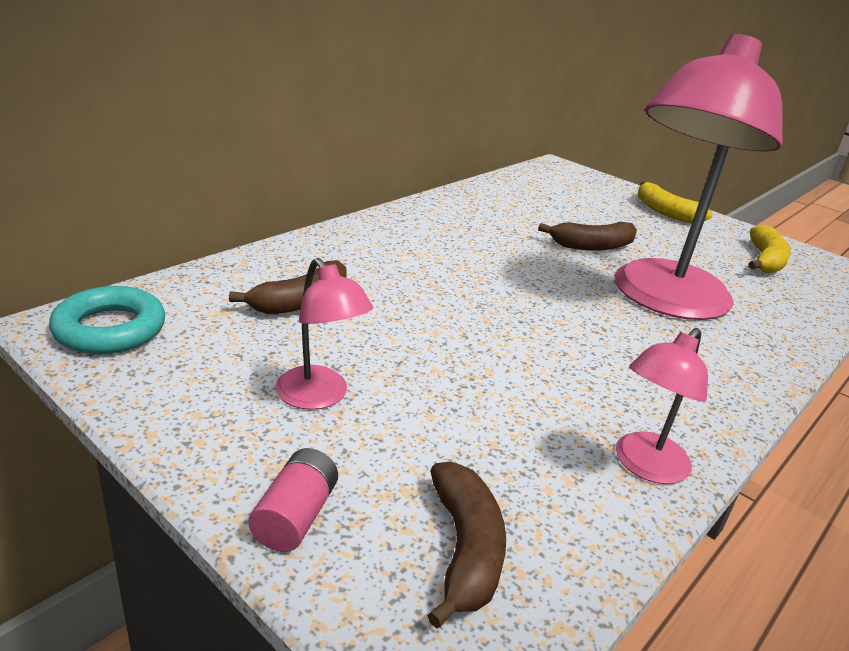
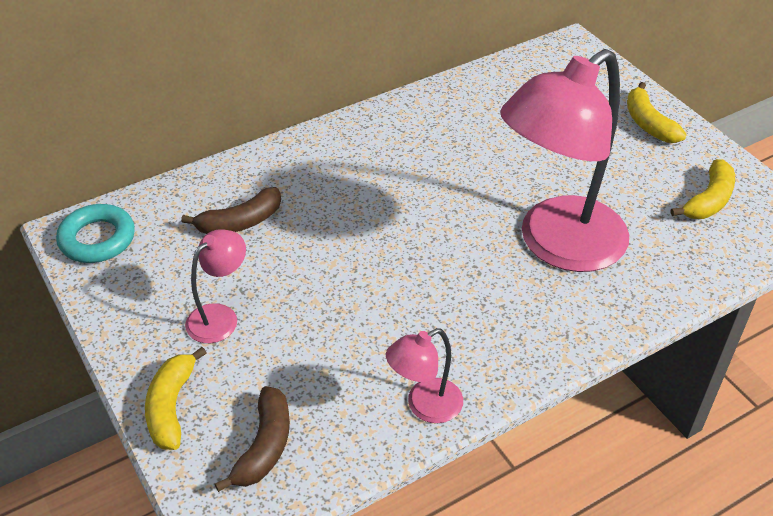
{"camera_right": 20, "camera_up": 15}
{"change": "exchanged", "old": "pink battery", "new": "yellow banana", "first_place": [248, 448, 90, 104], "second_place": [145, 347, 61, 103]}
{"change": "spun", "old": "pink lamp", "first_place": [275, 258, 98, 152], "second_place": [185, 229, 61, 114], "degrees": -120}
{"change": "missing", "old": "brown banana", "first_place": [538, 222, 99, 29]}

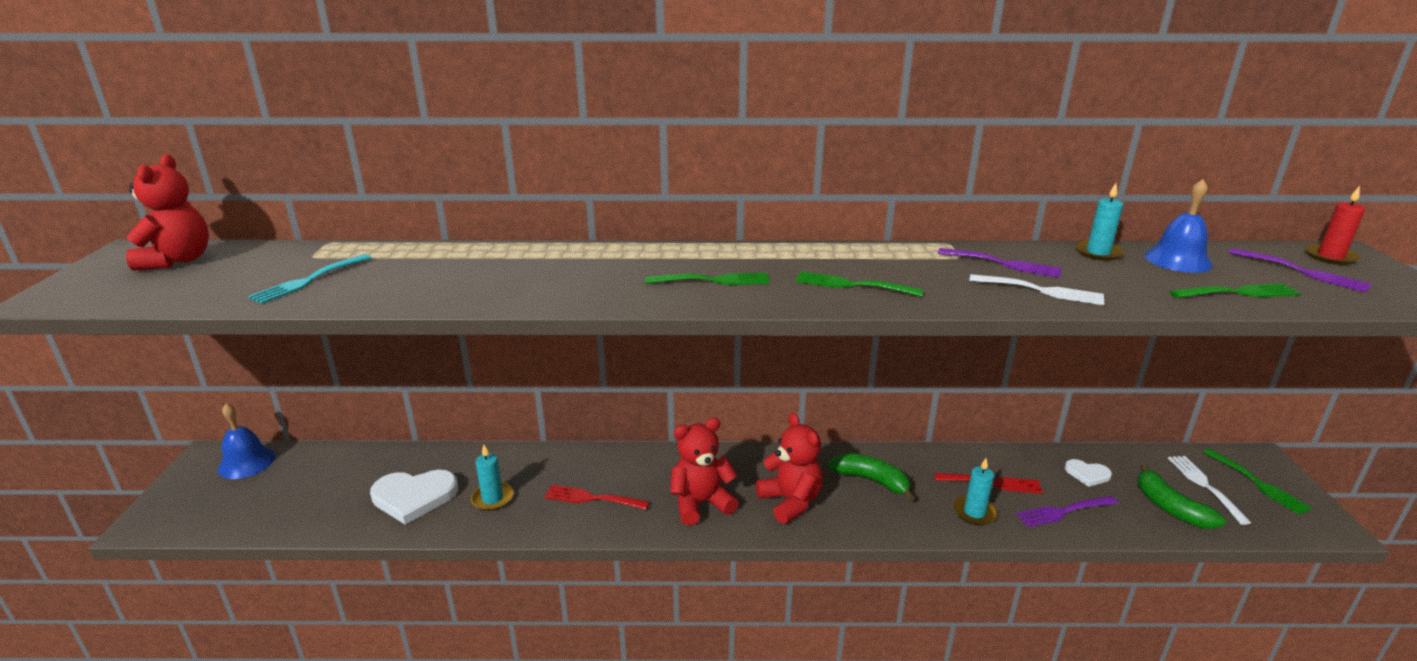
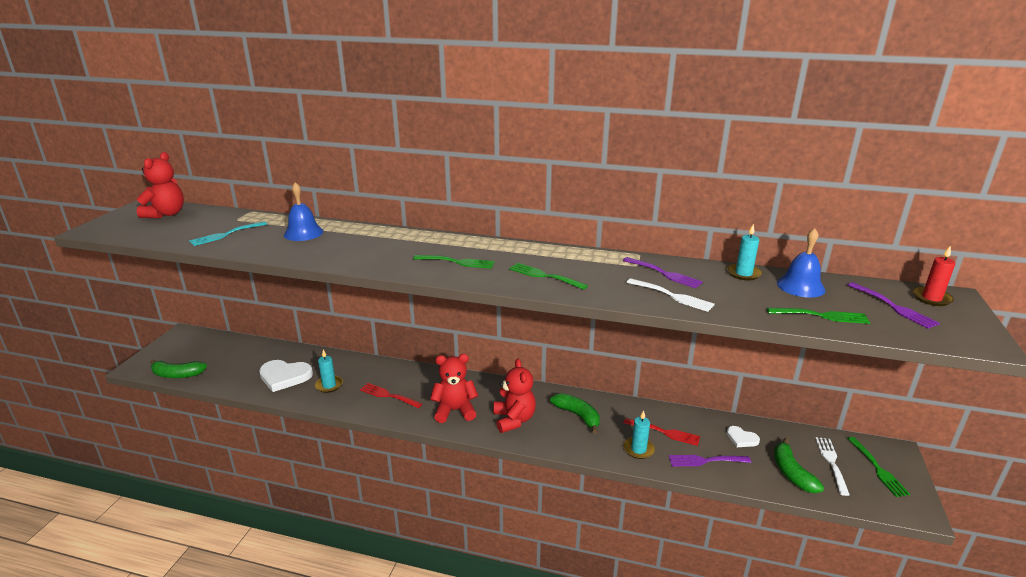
{"camera_right": 15, "camera_up": 0}
{"change": "appeared", "new": "green banana", "second_place": [151, 359, 56, 19]}
{"change": "relocated", "old": "blue bell", "first_place": [218, 403, 57, 76], "second_place": [284, 182, 39, 59]}

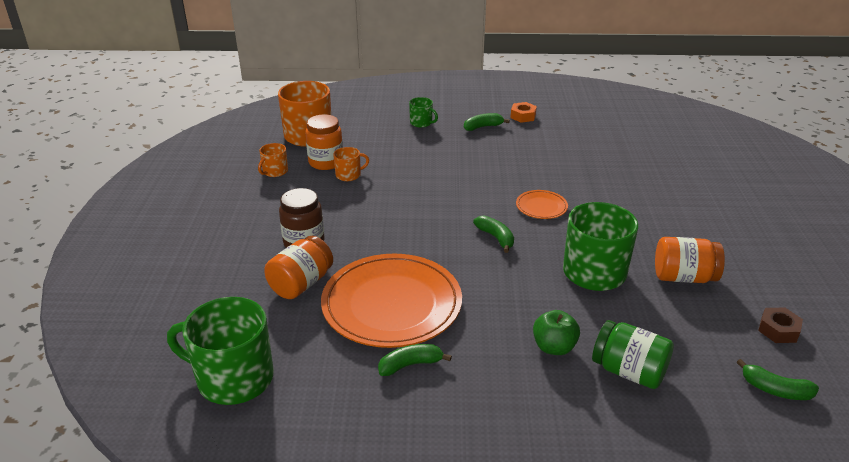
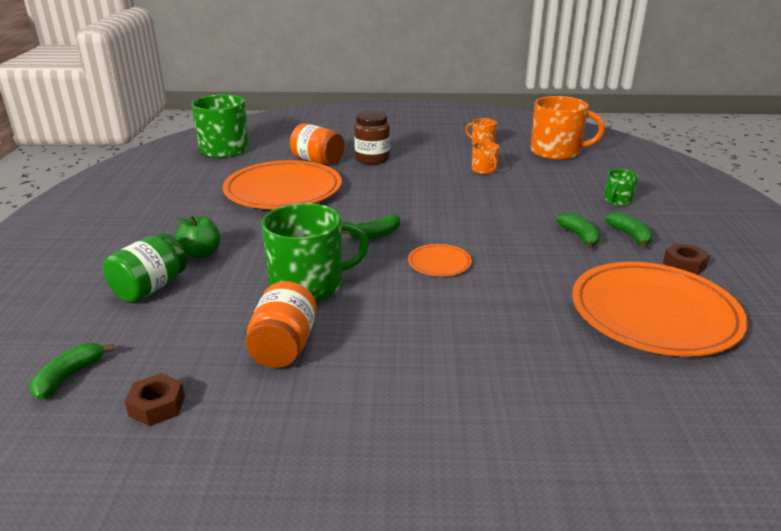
{"camera_right": 90, "camera_up": -5}
{"change": "relocated", "old": "green banana", "first_place": [378, 344, 74, 32], "second_place": [556, 212, 44, 37]}
{"change": "appeared", "new": "orange plate", "second_place": [572, 262, 176, 94]}
{"change": "colour", "old": "orange nut", "new": "brown nut", "first_place": [510, 102, 27, 21], "second_place": [663, 243, 47, 32]}
{"change": "missing", "old": "orange jar", "first_place": [305, 114, 38, 56]}

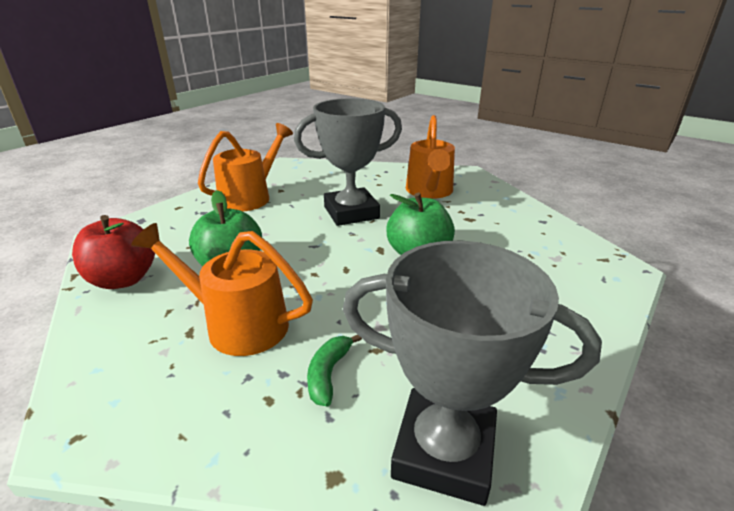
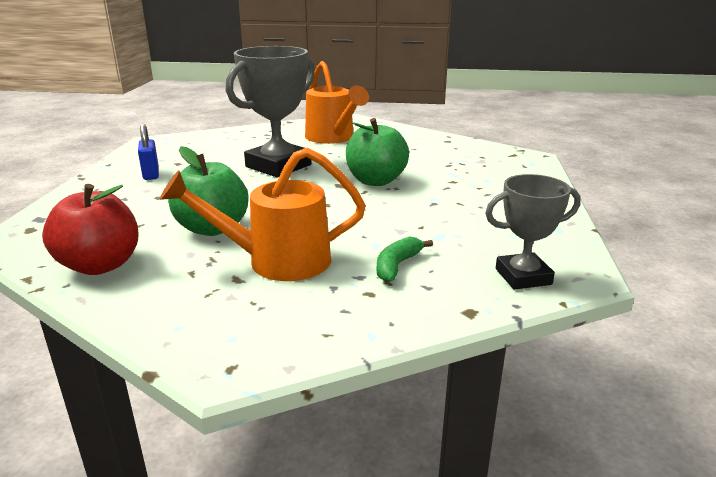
{"camera_right": -30, "camera_up": -5}
{"change": "exchanged", "old": "orange watering can", "new": "blue padlock", "first_place": [198, 123, 95, 88], "second_place": [138, 124, 21, 56]}
{"change": "spun", "old": "green banana", "first_place": [307, 334, 55, 73], "second_place": [377, 237, 56, 45], "degrees": 45}
{"change": "size", "old": "grey trophy", "first_place": [343, 241, 259, 265], "second_place": [485, 174, 96, 116], "factor": 0.59}

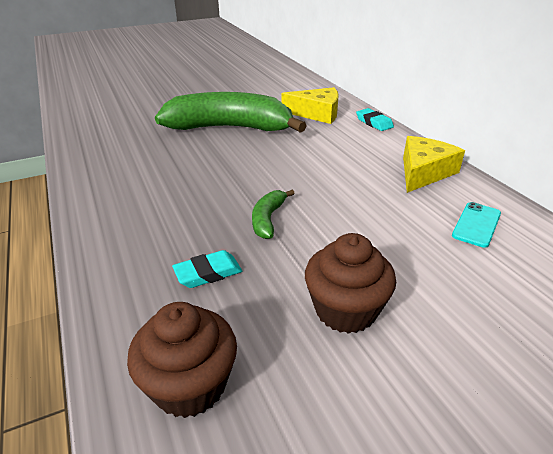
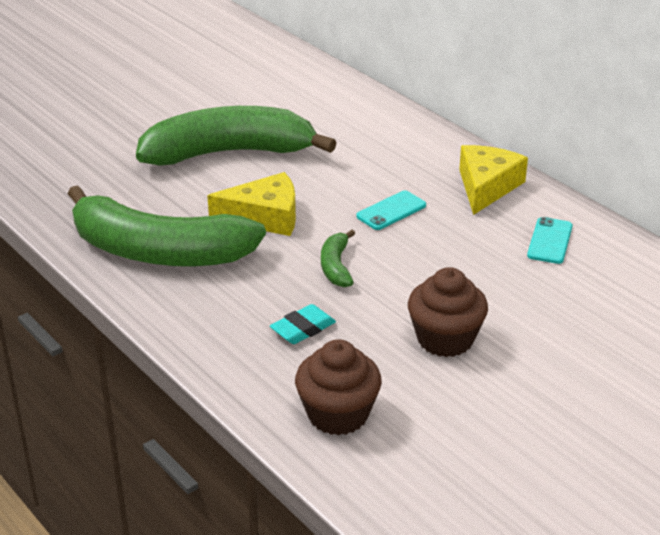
{"camera_right": -15, "camera_up": 0}
{"change": "appeared", "new": "green banana", "second_place": [68, 185, 198, 82]}
{"change": "relocated", "old": "yellow cheese", "first_place": [282, 87, 57, 37], "second_place": [207, 172, 89, 64]}
{"change": "appeared", "new": "turquoise phone", "second_place": [356, 190, 70, 40]}
{"change": "missing", "old": "turquoise eraser", "first_place": [356, 108, 38, 23]}

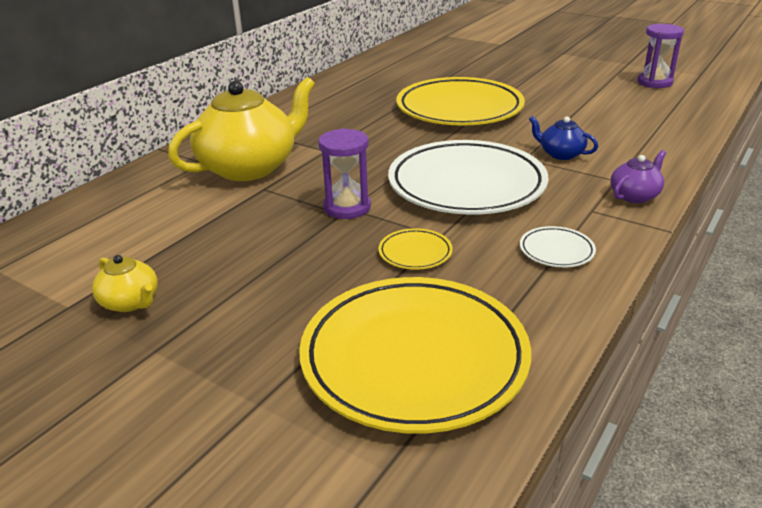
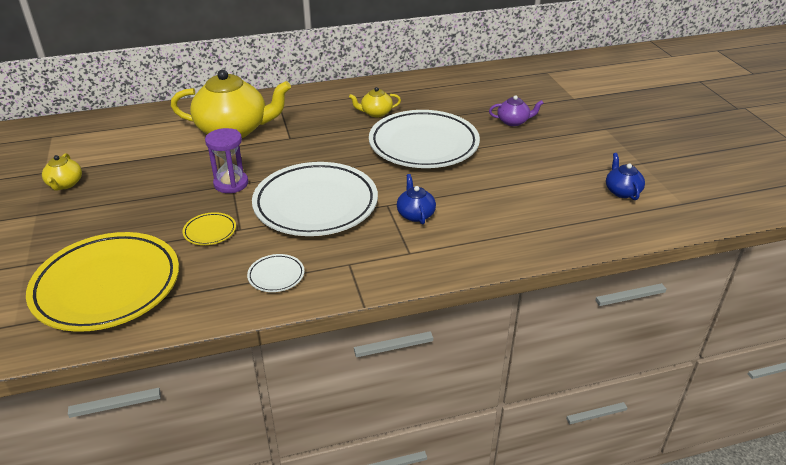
{"camera_right": 40, "camera_up": 5}
{"change": "appeared", "new": "yellow teapot", "second_place": [349, 87, 52, 30]}
{"change": "colour", "old": "yellow plate", "new": "white plate", "first_place": [396, 77, 129, 49], "second_place": [369, 110, 111, 58]}
{"change": "relocated", "old": "purple teapot", "first_place": [611, 150, 55, 53], "second_place": [489, 95, 54, 31]}
{"change": "exchanged", "old": "purple hourglass", "new": "blue teapot", "first_place": [637, 24, 47, 64], "second_place": [606, 153, 39, 47]}

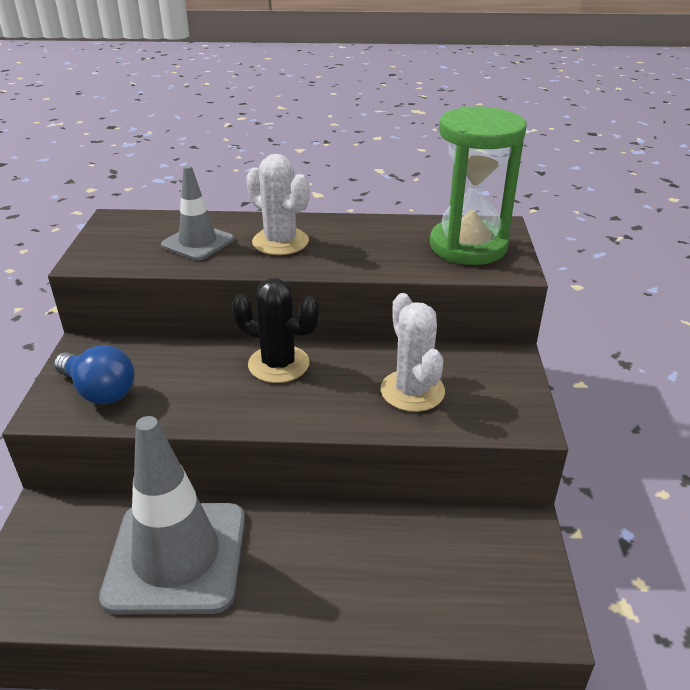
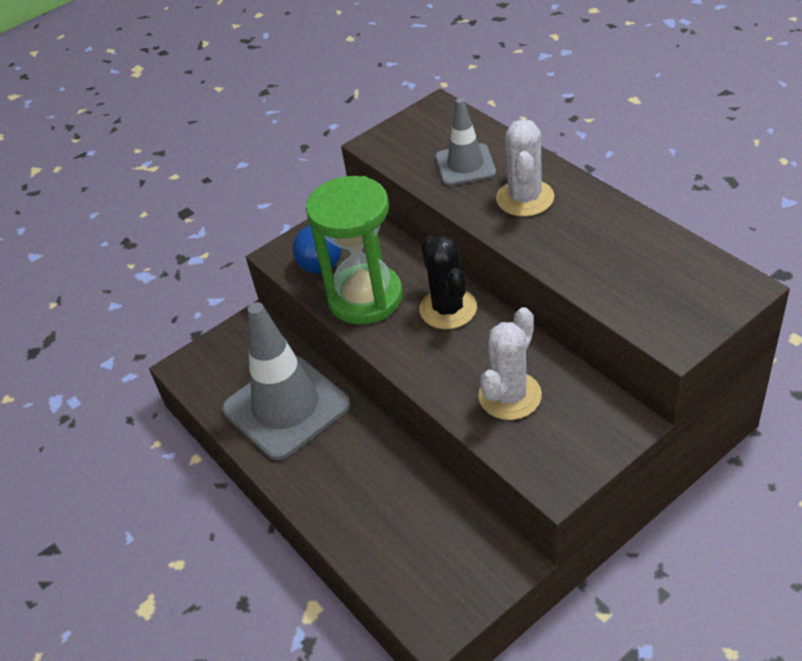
{"camera_right": 55, "camera_up": 10}
{"change": "relocated", "old": "green hourglass", "first_place": [430, 107, 97, 158], "second_place": [306, 176, 97, 148]}

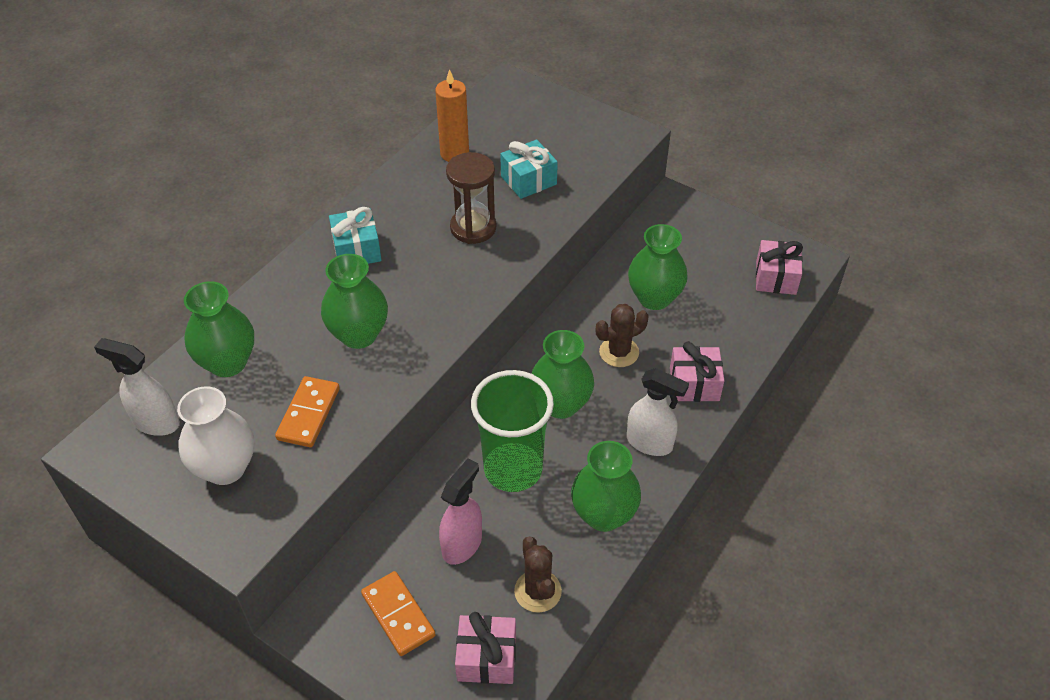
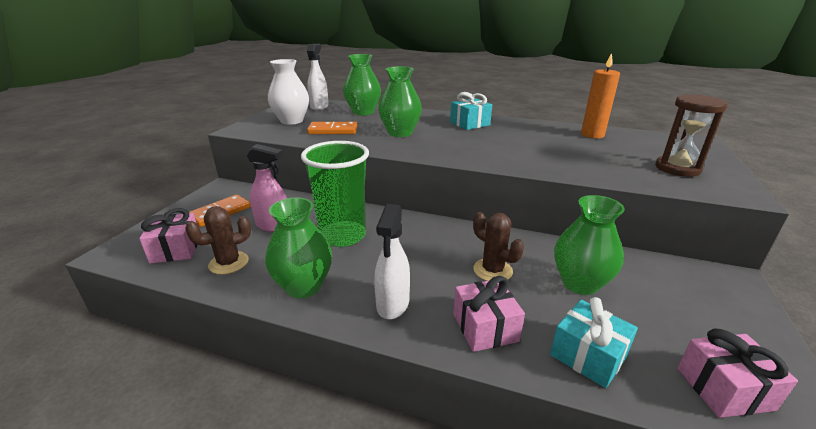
{"camera_right": 75, "camera_up": -20}
{"change": "relocated", "old": "turquoise gift", "first_place": [500, 139, 58, 60], "second_place": [550, 297, 88, 91]}
{"change": "relocated", "old": "brown hourglass", "first_place": [446, 152, 50, 92], "second_place": [655, 95, 73, 82]}
{"change": "missing", "old": "green vase", "first_place": [532, 330, 62, 89]}

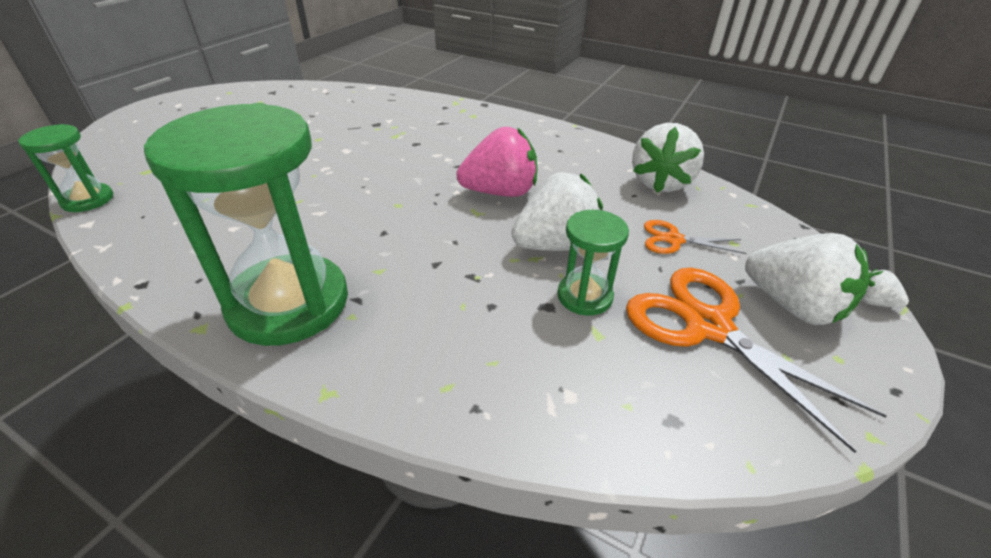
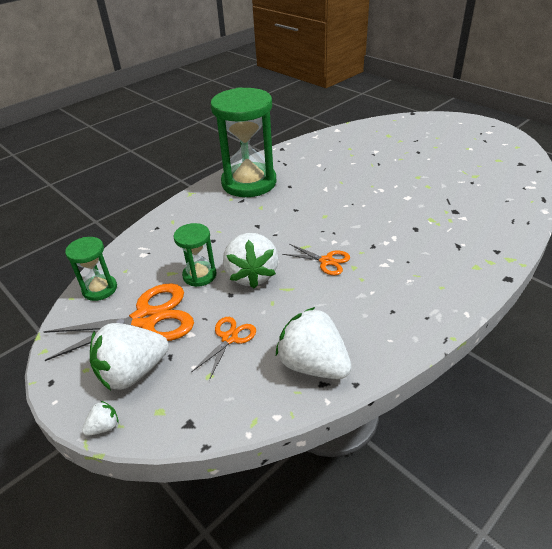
{"camera_right": 110, "camera_up": 0}
{"change": "relocated", "old": "green hourglass", "first_place": [18, 124, 95, 88], "second_place": [65, 237, 52, 64]}
{"change": "exchanged", "old": "pink strawberry", "new": "orange scissors", "first_place": [456, 127, 81, 70], "second_place": [282, 244, 68, 31]}

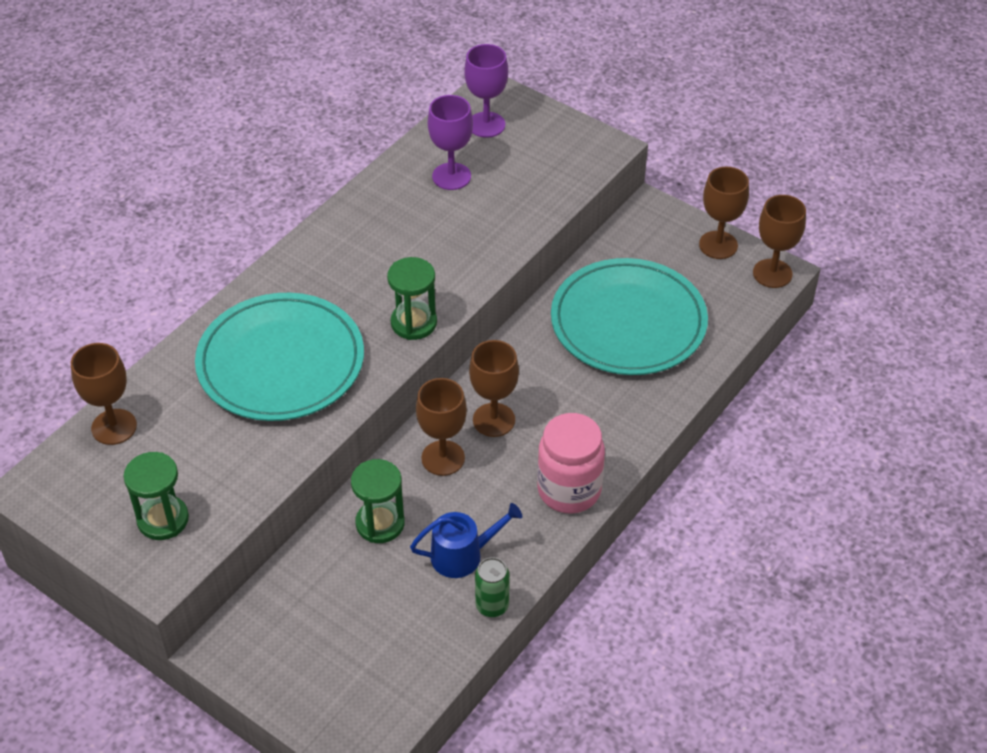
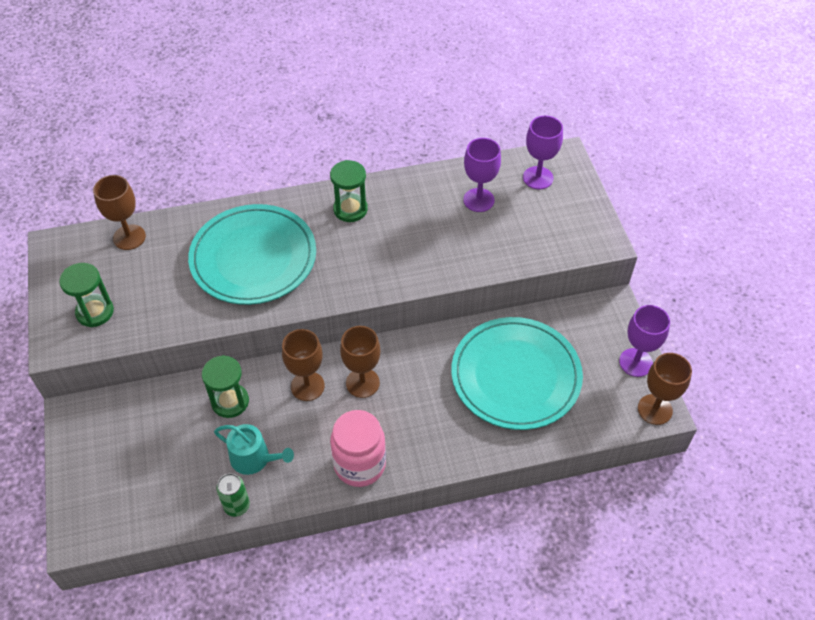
{"camera_right": 40, "camera_up": 5}
{"change": "colour", "old": "blue watering can", "new": "turquoise watering can", "first_place": [410, 503, 112, 75], "second_place": [214, 424, 80, 51]}
{"change": "relocated", "old": "green hourglass", "first_place": [387, 257, 50, 83], "second_place": [330, 160, 38, 62]}
{"change": "colour", "old": "brown goblet", "new": "purple goblet", "first_place": [699, 167, 50, 92], "second_place": [619, 305, 51, 72]}

